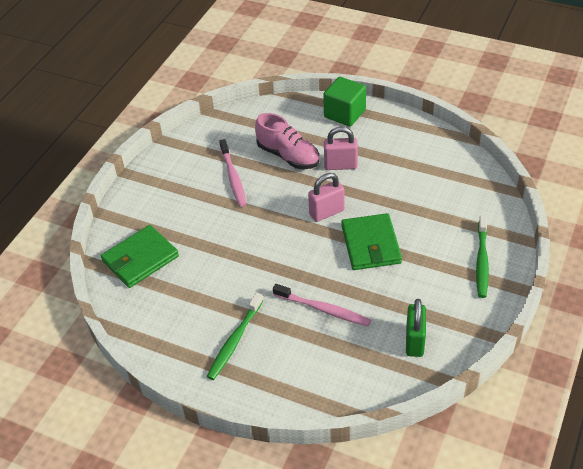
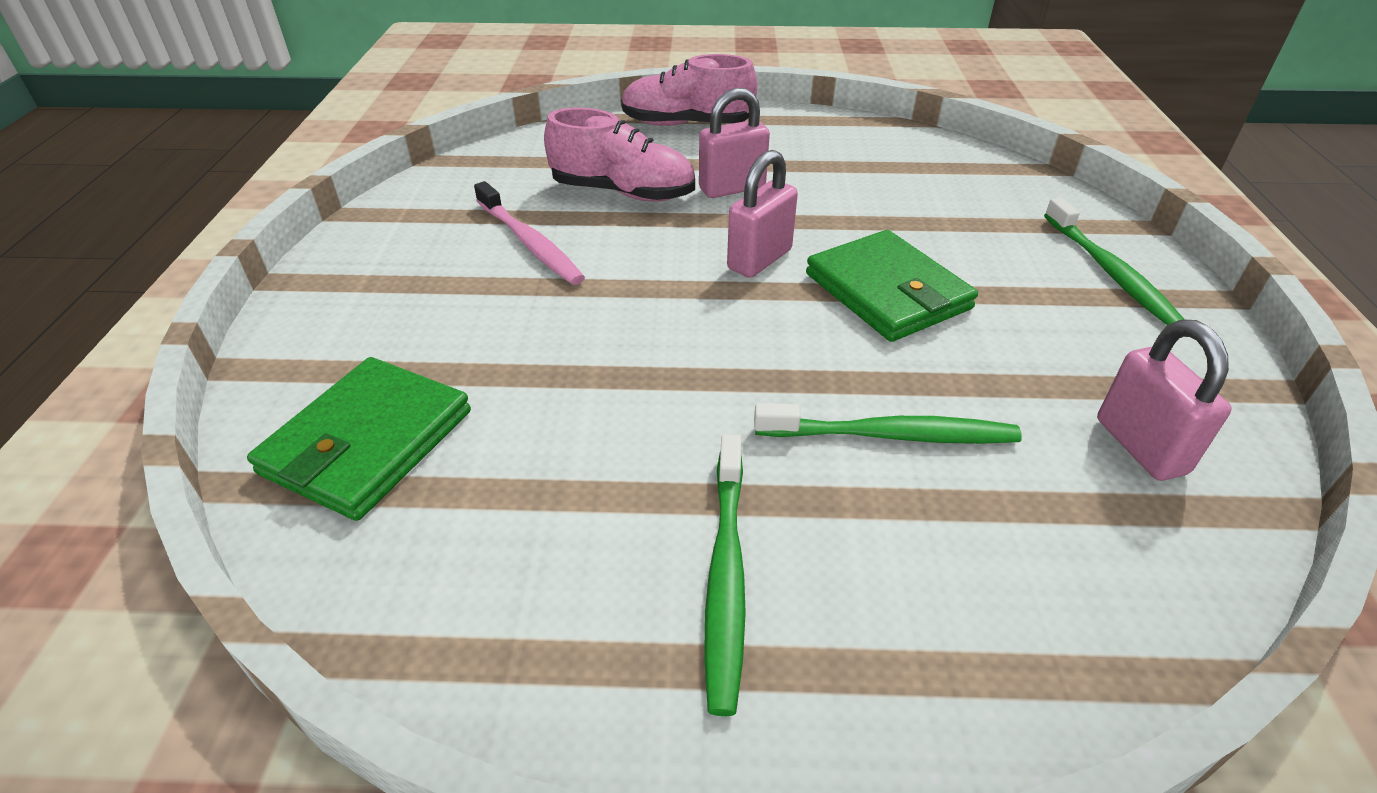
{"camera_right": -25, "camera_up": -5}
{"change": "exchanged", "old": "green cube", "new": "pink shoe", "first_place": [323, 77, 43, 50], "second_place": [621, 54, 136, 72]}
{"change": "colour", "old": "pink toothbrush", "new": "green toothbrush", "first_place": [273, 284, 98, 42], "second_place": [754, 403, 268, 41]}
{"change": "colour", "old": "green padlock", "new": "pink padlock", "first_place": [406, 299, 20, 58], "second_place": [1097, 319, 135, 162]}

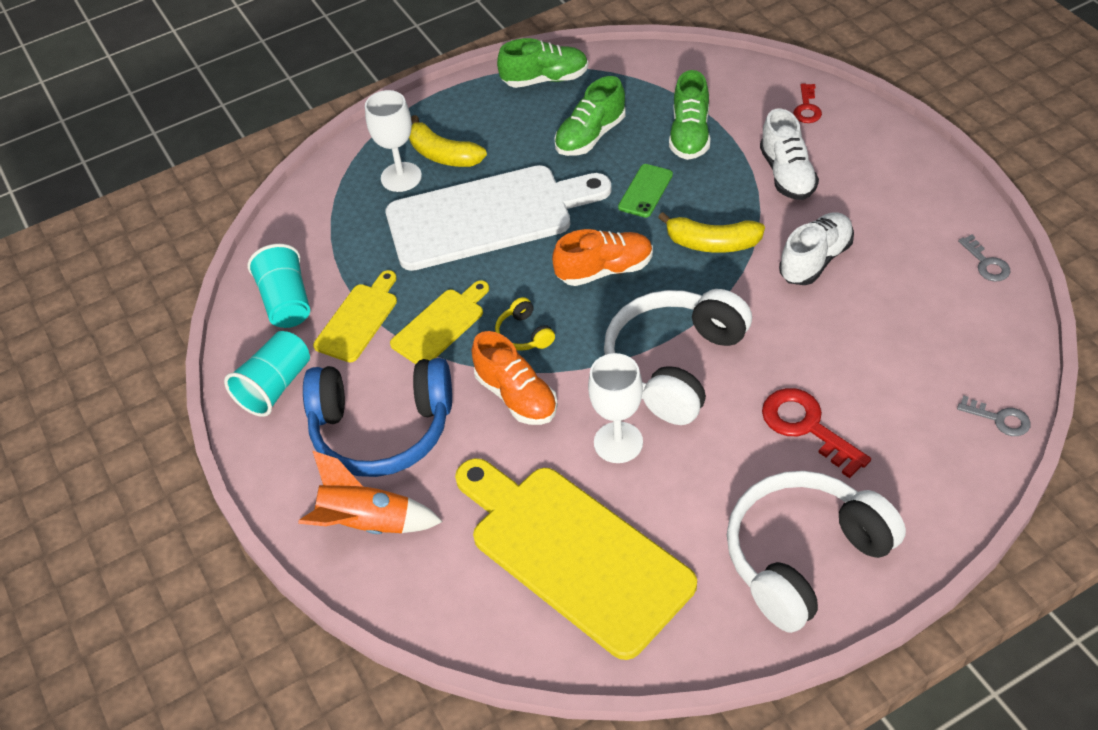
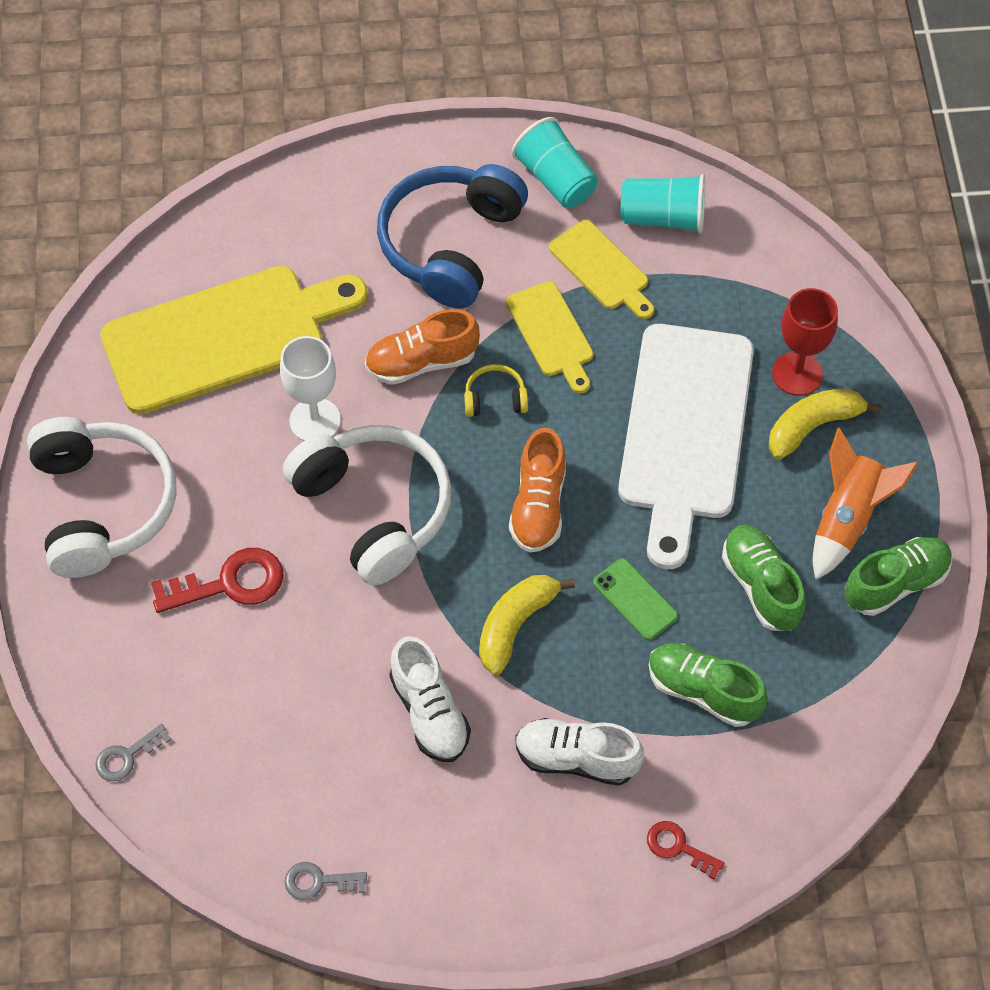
{"camera_right": 110, "camera_up": 10}
{"change": "colour", "old": "white goblet", "new": "red goblet", "first_place": [365, 90, 57, 102], "second_place": [772, 288, 66, 108]}
{"change": "relocated", "old": "orange rocket", "first_place": [298, 451, 145, 83], "second_place": [813, 428, 106, 152]}
{"change": "spun", "old": "green shoe", "first_place": [497, 38, 91, 50], "second_place": [845, 537, 108, 79], "degrees": -135}

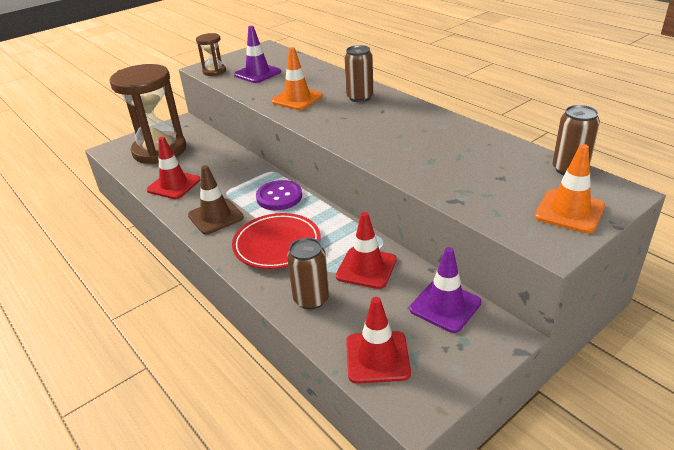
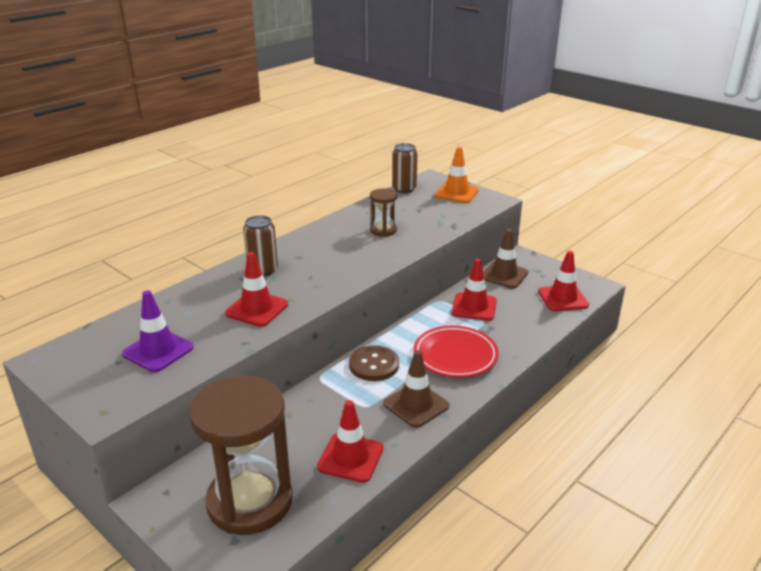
{"camera_right": -100, "camera_up": -5}
{"change": "colour", "old": "orange traffic cone", "new": "red traffic cone", "first_place": [271, 47, 52, 63], "second_place": [225, 252, 63, 75]}
{"change": "colour", "old": "purple button", "new": "brown button", "first_place": [256, 180, 46, 31], "second_place": [349, 345, 50, 36]}
{"change": "relocated", "old": "brown hourglass", "first_place": [196, 33, 30, 43], "second_place": [370, 188, 27, 49]}
{"change": "colour", "old": "purple traffic cone", "new": "brown traffic cone", "first_place": [410, 247, 71, 86], "second_place": [483, 229, 46, 59]}
{"change": "missing", "old": "brown can", "first_place": [287, 238, 42, 71]}

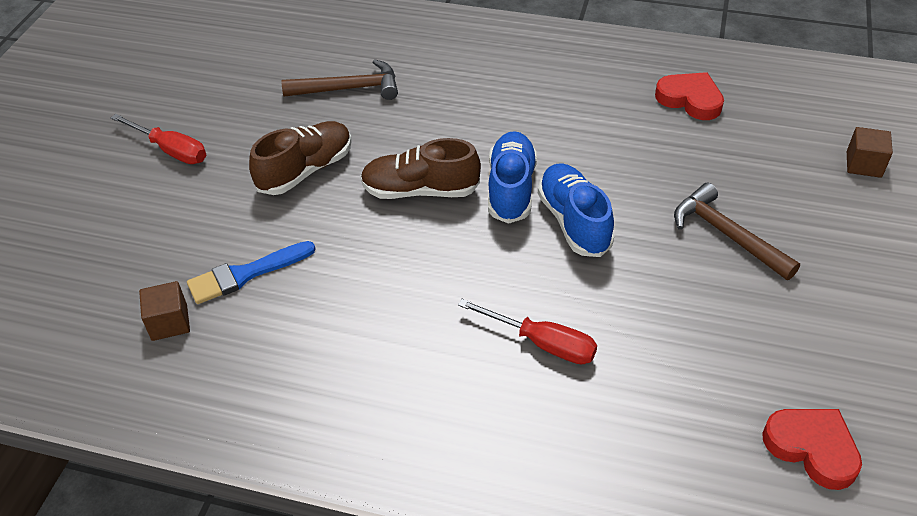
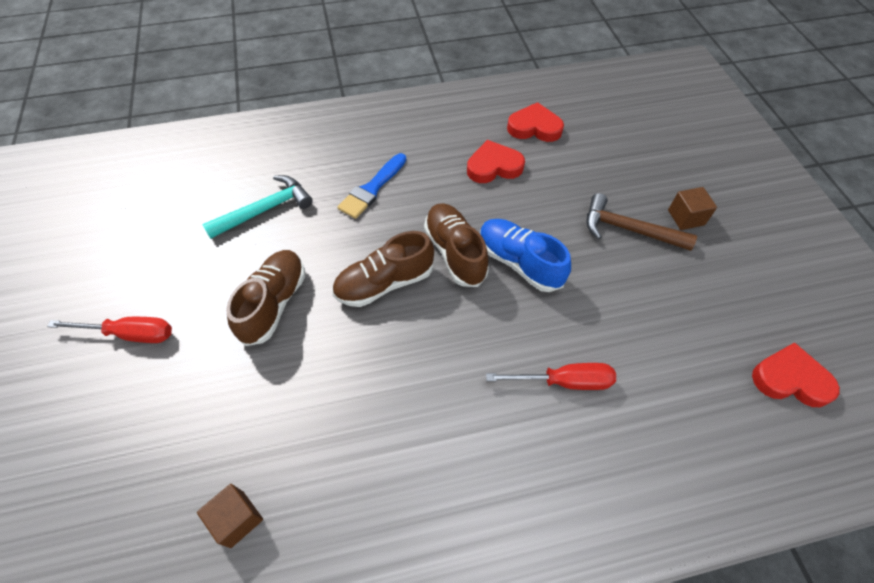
{"camera_right": -30, "camera_up": 10}
{"change": "colour", "old": "brown hammer", "new": "turquoise hammer", "first_place": [282, 59, 116, 41], "second_place": [202, 175, 111, 64]}
{"change": "relocated", "old": "blue brush", "first_place": [187, 241, 129, 63], "second_place": [337, 153, 69, 66]}
{"change": "colour", "old": "blue shoe", "new": "brown shoe", "first_place": [488, 131, 49, 93], "second_place": [424, 203, 65, 84]}
{"change": "appeared", "new": "red heart", "second_place": [467, 140, 58, 43]}
{"change": "relocated", "old": "brown cube", "first_place": [847, 127, 46, 51], "second_place": [668, 187, 49, 43]}

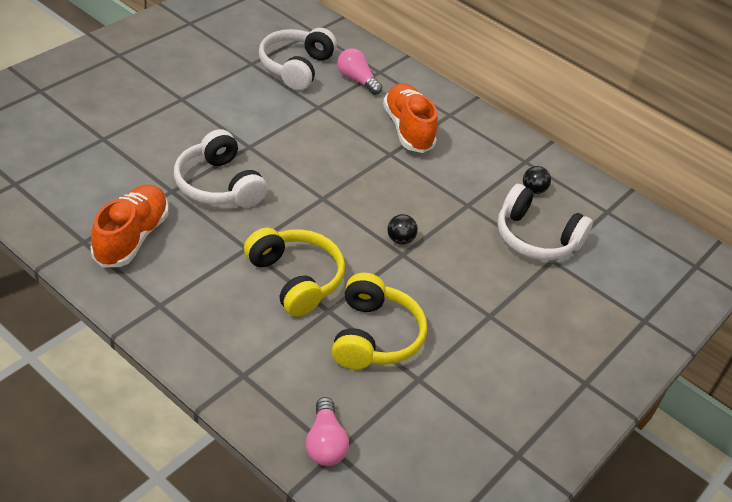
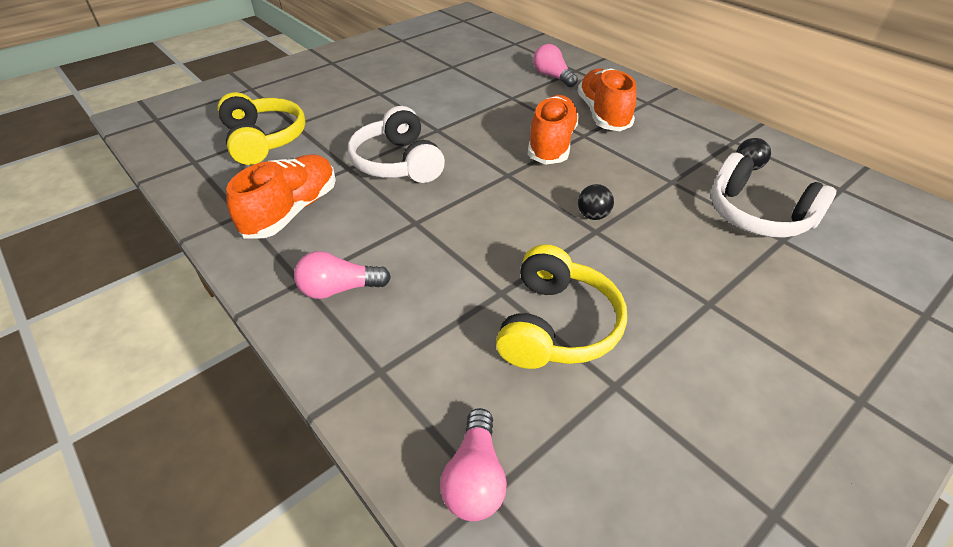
{"camera_right": 15, "camera_up": 0}
{"change": "relocated", "old": "yellow headphones", "first_place": [244, 228, 101, 89], "second_place": [217, 92, 89, 73]}
{"change": "appeared", "new": "pink light bulb", "second_place": [294, 251, 97, 48]}
{"change": "appeared", "new": "orange shoe", "second_place": [528, 95, 51, 70]}
{"change": "missing", "old": "white headphones", "first_place": [259, 28, 78, 62]}

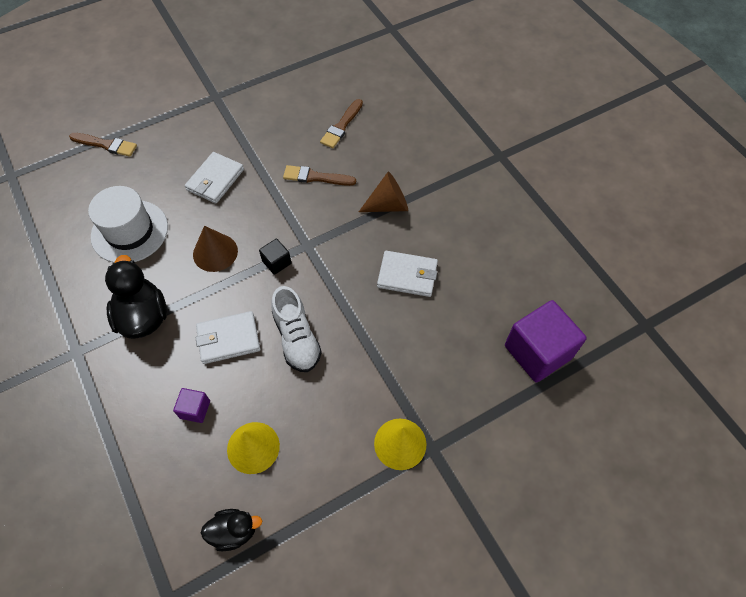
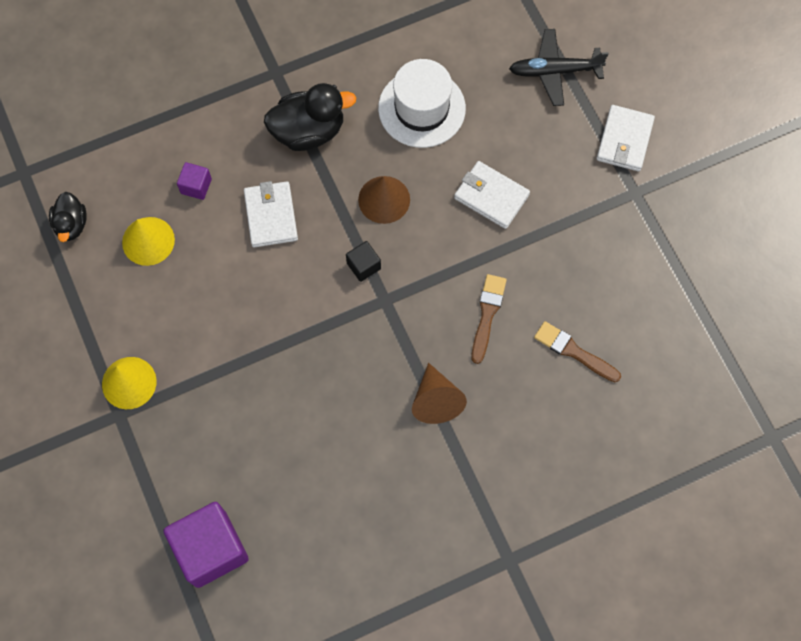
{"camera_right": 95, "camera_up": 10}
{"change": "exchanged", "old": "brown brush", "new": "black plane", "first_place": [69, 133, 68, 24], "second_place": [509, 29, 99, 77]}
{"change": "relocated", "old": "white wallet", "first_place": [377, 251, 61, 46], "second_place": [596, 105, 59, 67]}
{"change": "missing", "old": "white shoe", "first_place": [271, 286, 51, 86]}

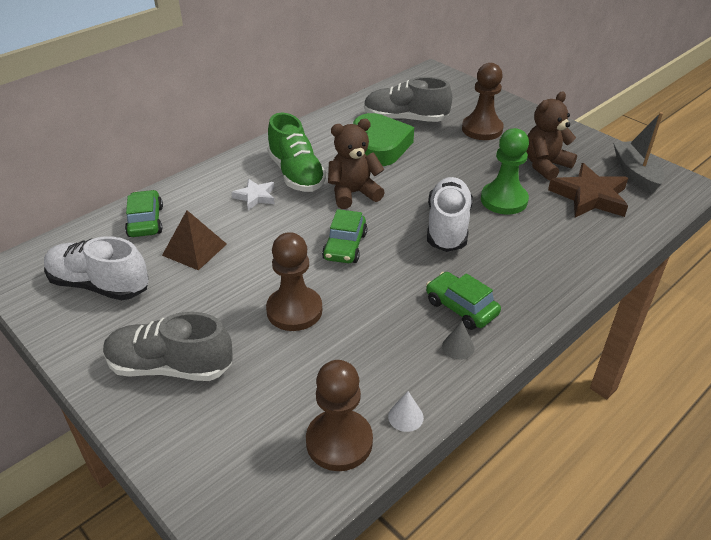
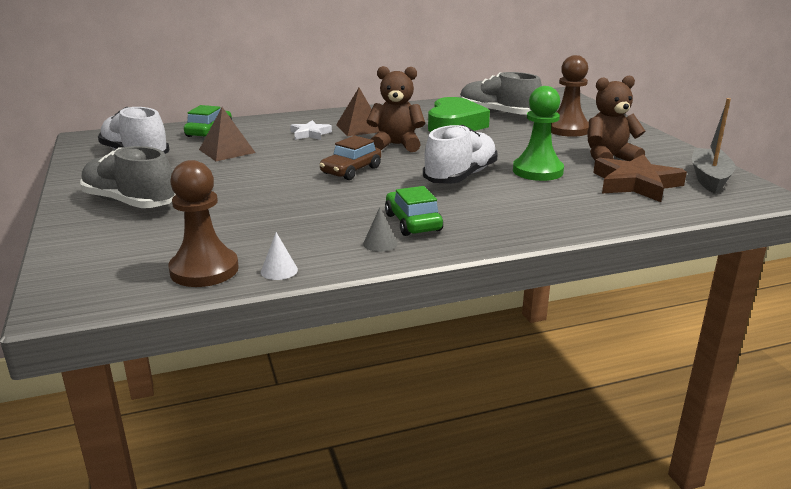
{"camera_right": 25, "camera_up": -15}
{"change": "colour", "old": "green car", "new": "brown car", "first_place": [322, 209, 45, 54], "second_place": [319, 135, 62, 45]}
{"change": "exchanged", "old": "green shoe", "new": "brown pyramid", "first_place": [267, 113, 59, 79], "second_place": [336, 88, 43, 48]}
{"change": "missing", "old": "brown pawn", "first_place": [266, 232, 56, 99]}

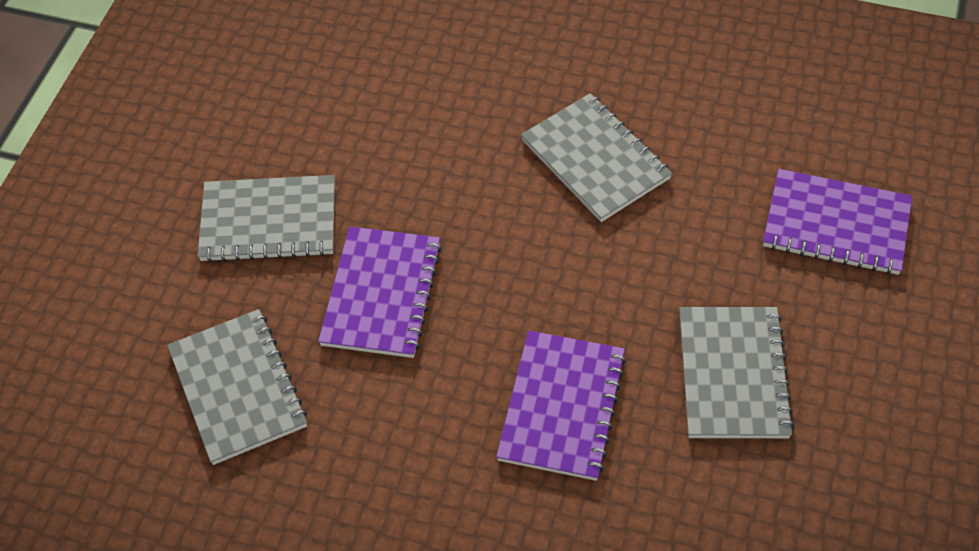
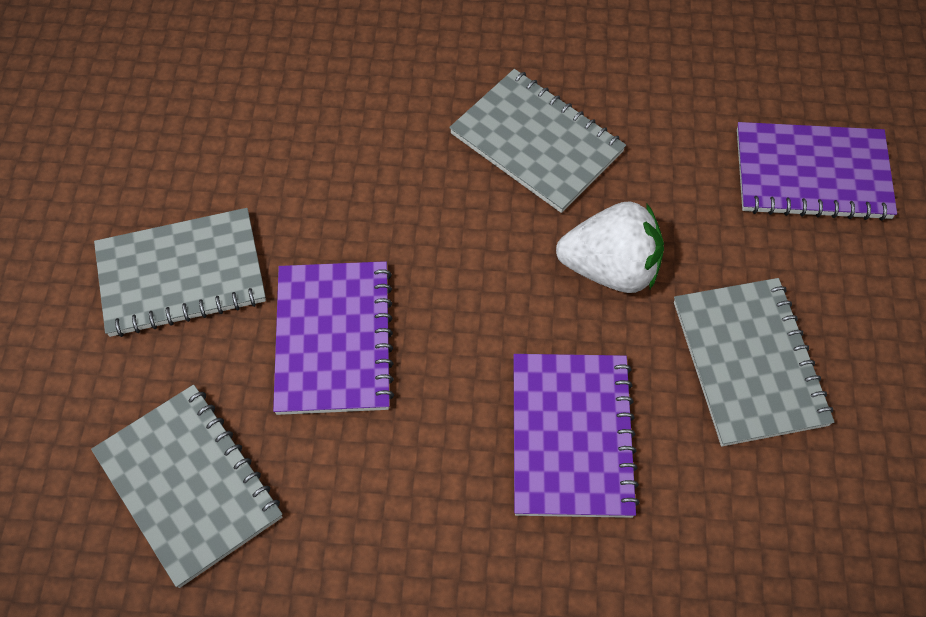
{"camera_right": -15, "camera_up": 5}
{"change": "appeared", "new": "white strawberry", "second_place": [556, 201, 108, 92]}

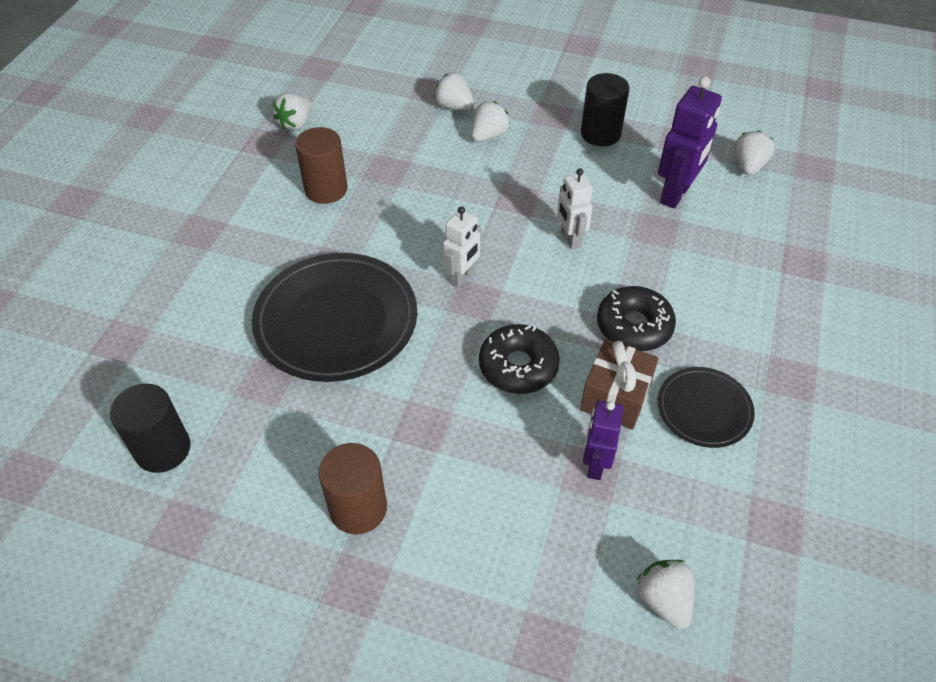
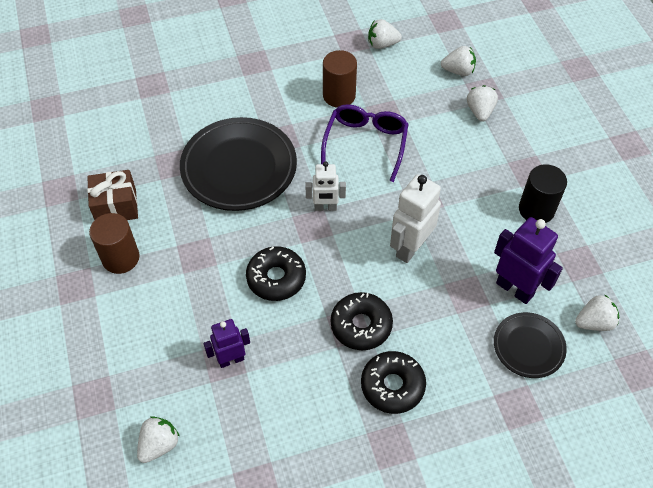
{"camera_right": 55, "camera_up": 5}
{"change": "relocated", "old": "brown gift", "first_place": [580, 339, 79, 91], "second_place": [87, 170, 51, 50]}
{"change": "appeared", "new": "purple glasses", "second_place": [321, 104, 87, 78]}
{"change": "appeared", "new": "black donut", "second_place": [361, 351, 65, 63]}
{"change": "size", "old": "white robot", "first_place": [557, 168, 36, 82], "second_place": [390, 174, 51, 89], "factor": 1.57}
{"change": "relocated", "old": "white strawberry", "first_place": [471, 101, 39, 41], "second_place": [441, 46, 35, 30]}
{"change": "spun", "old": "purple robot", "first_place": [658, 76, 64, 133], "second_place": [494, 217, 69, 87], "degrees": -135}
{"change": "relocated", "old": "black plate", "first_place": [658, 367, 97, 81], "second_place": [494, 312, 73, 66]}
{"change": "missing", "old": "black cylinder", "first_place": [110, 384, 81, 89]}

